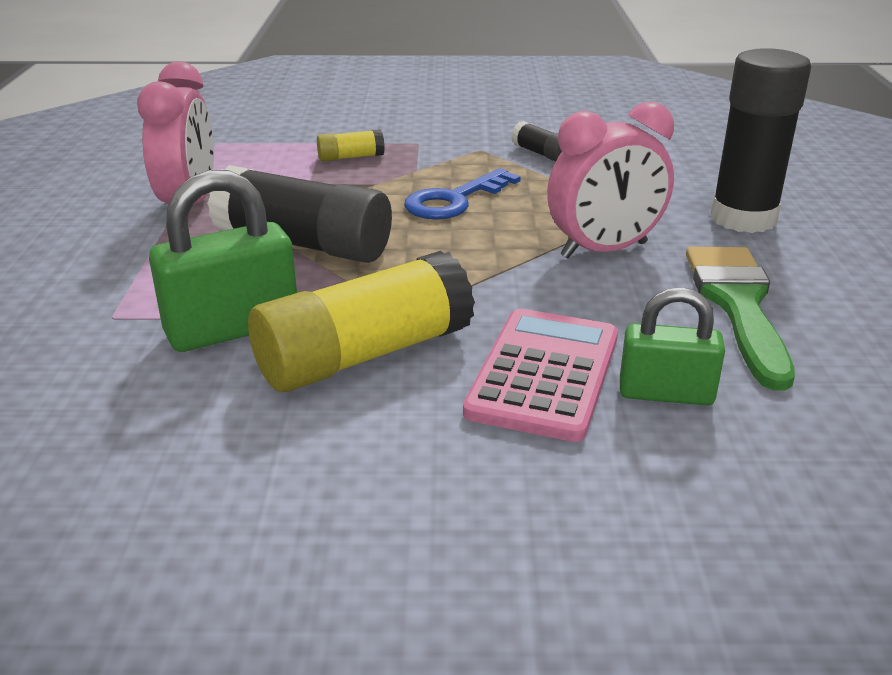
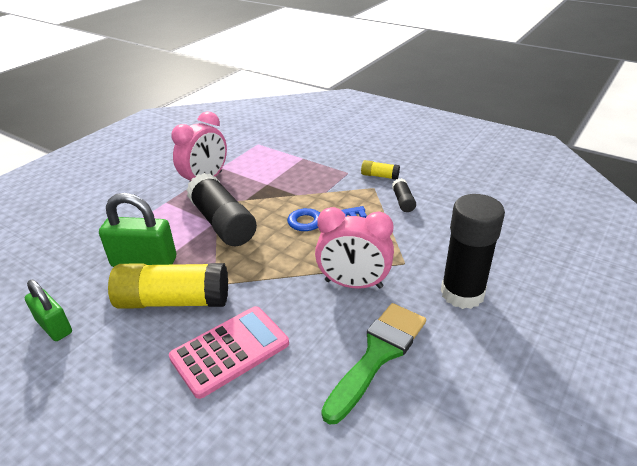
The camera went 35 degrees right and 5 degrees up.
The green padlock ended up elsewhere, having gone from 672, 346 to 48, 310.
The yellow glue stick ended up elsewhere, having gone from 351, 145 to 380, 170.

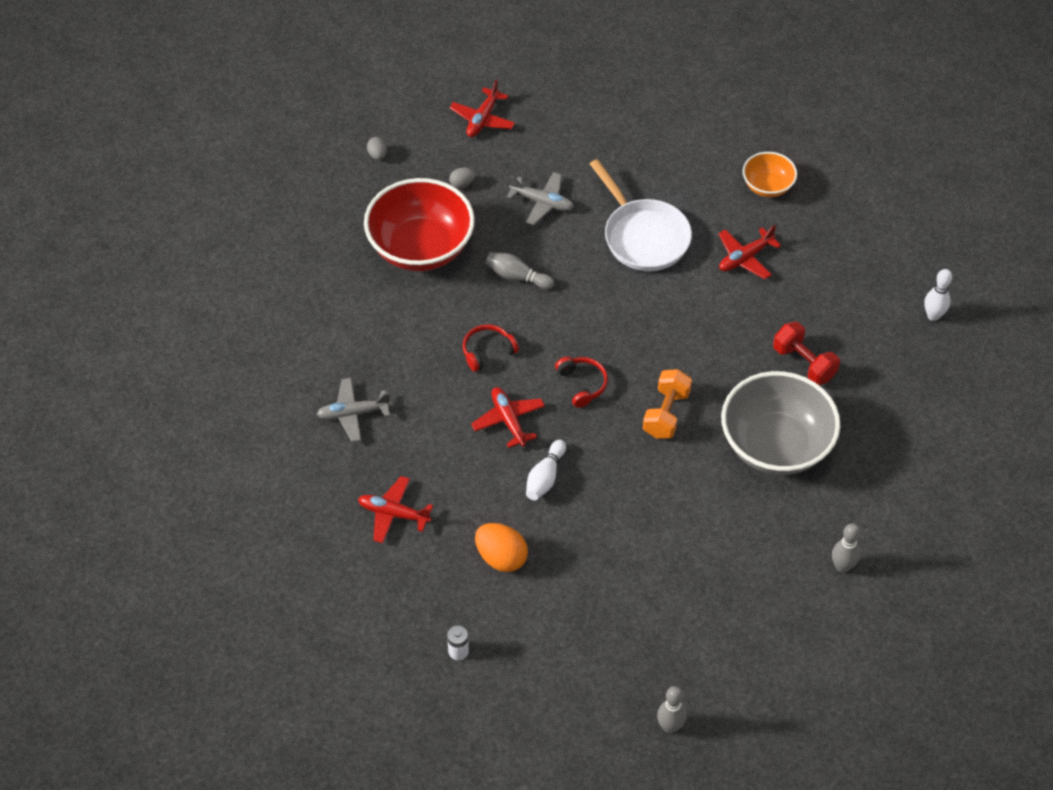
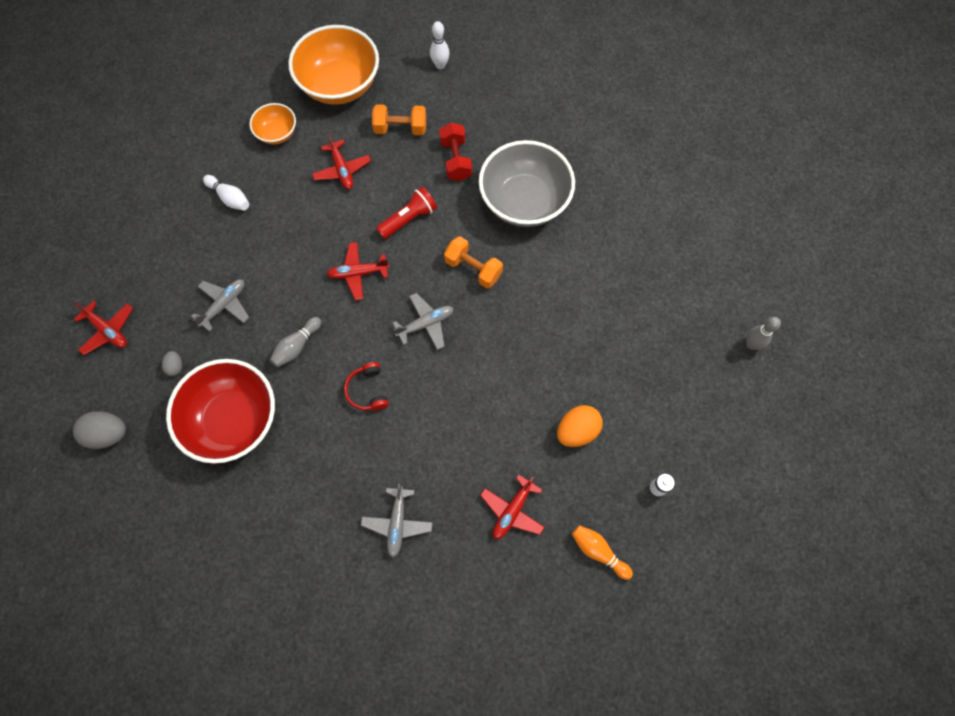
The camera went 75 degrees left and 15 degrees up.
The size of the grey egg at 377, 148 changed by a factor of 1.89.
The white bowling pin ended up elsewhere, having gone from 546, 470 to 226, 193.
The second view gained the orange bowl at 333, 65.
The red plane ended up elsewhere, having gone from 508, 417 to 358, 271.
The second view gained the orange dumbbell at 399, 119.
The second view gained the red flashlight at 406, 212.
Where the red headphones stood at 581, 382, the grey plane came to stand at 423, 321.
The red dumbbell at 806, 353 ended up facing another way, 75 degrees counterclockwise from before.
The second view gained the orange bowling pin at 602, 552.
The second view lost the white pan at 641, 215.
The second view lost the grey bowling pin at 846, 548.

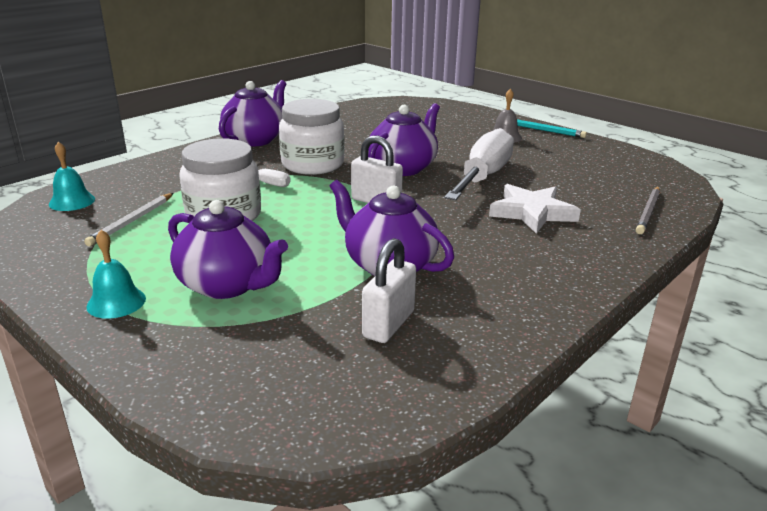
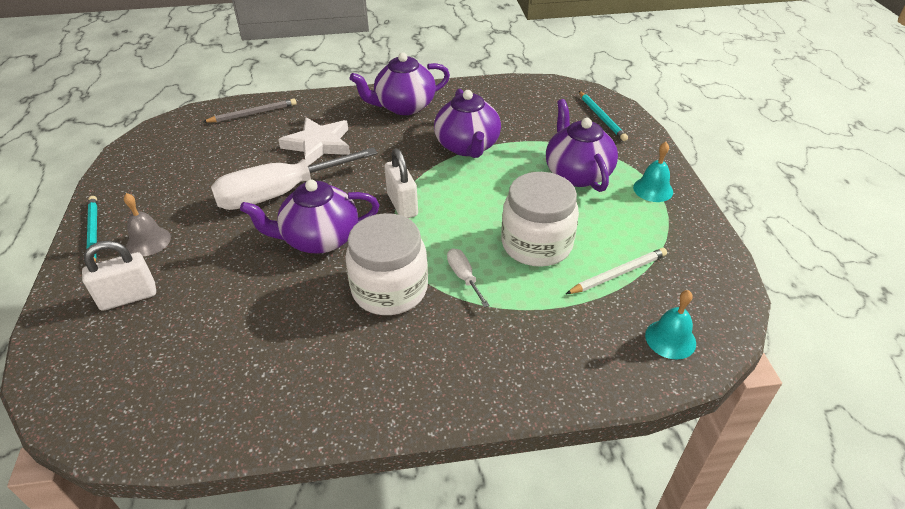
The camera went 140 degrees left and 15 degrees up.
The white padlock ended up elsewhere, having gone from 389, 290 to 119, 276.
The purple teapot ended up elsewhere, having gone from 252, 113 to 400, 83.
The second view gained the turquoise pencil at 603, 116.

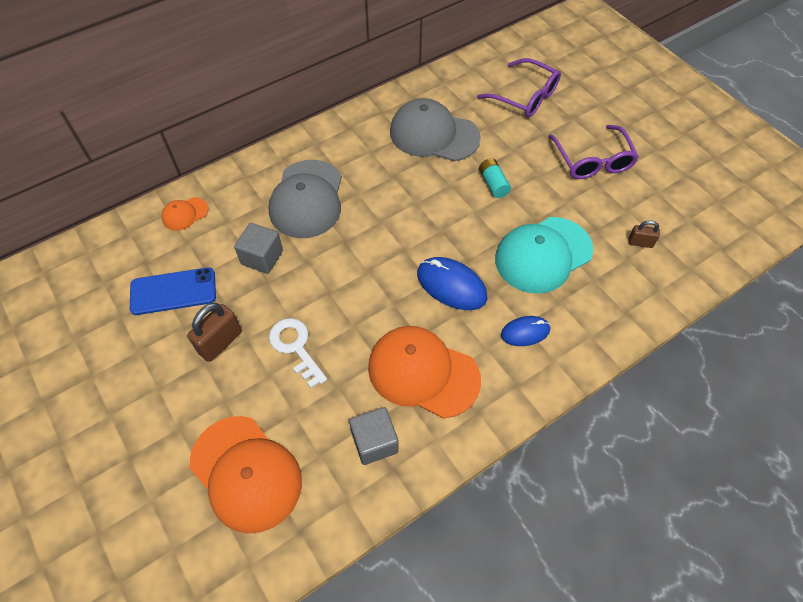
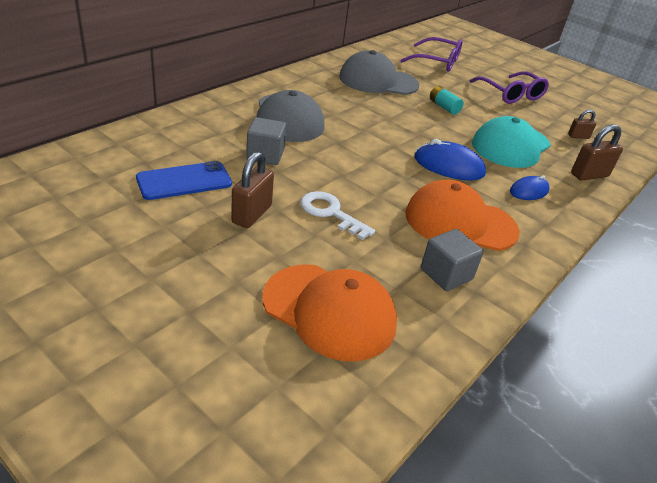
The camera went 20 degrees left and 20 degrees down.
The second view gained the brown padlock at 597, 152.
The second view lost the orange cap at 185, 214.

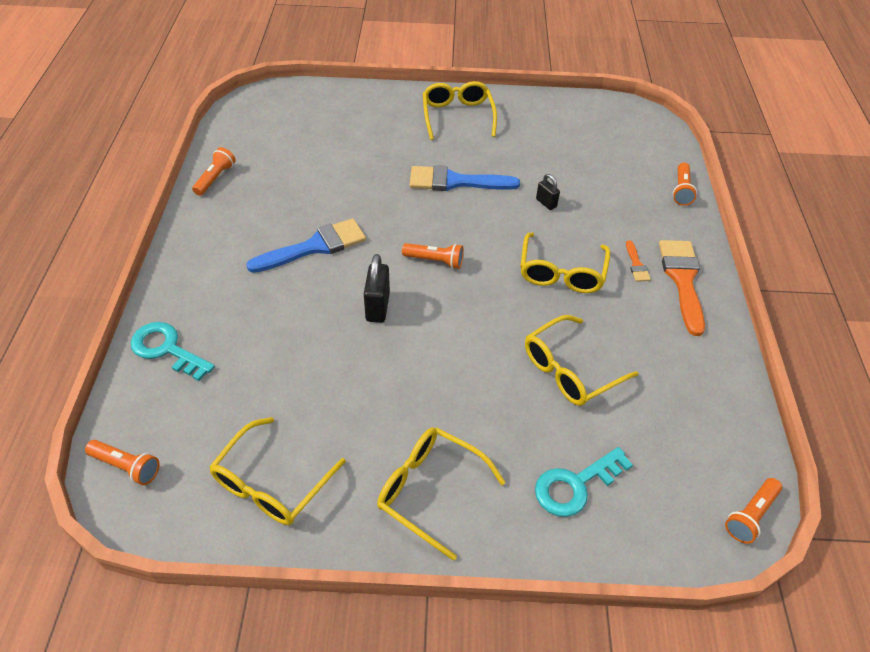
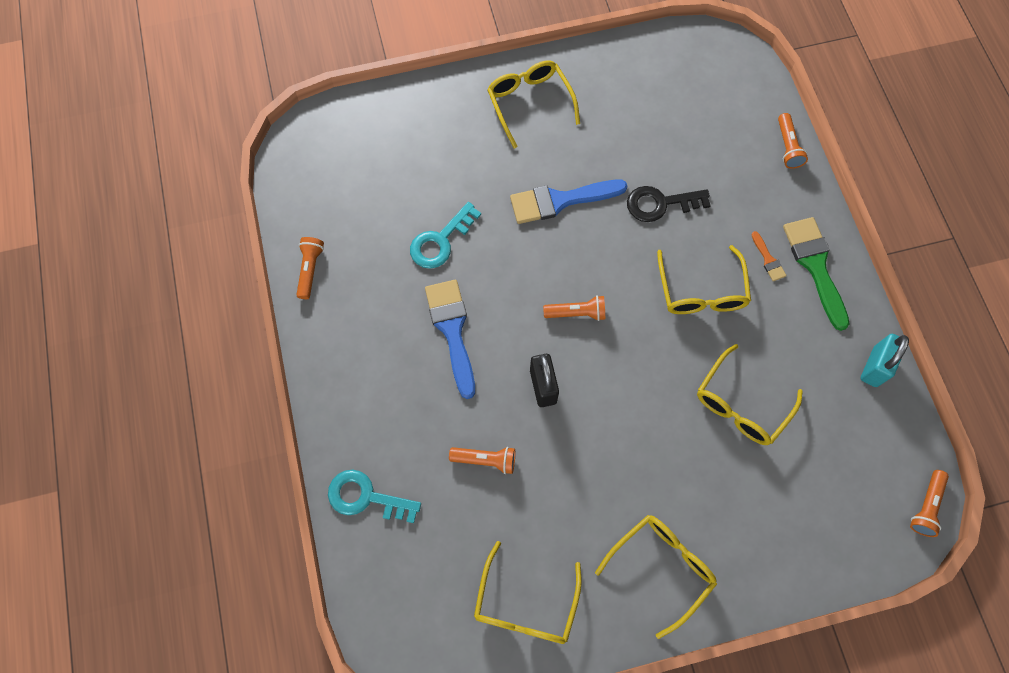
The camera went 15 degrees left and 20 degrees up.
The turquoise key ended up elsewhere, having gone from 584, 482 to 445, 235.
The blue brush at 306, 245 ended up facing another way, 60 degrees counterclockwise from before.
The orange flashlight ended up elsewhere, having gone from 122, 462 to 482, 460.
The yellow glasses at 441, 494 ended up facing another way, 120 degrees clockwise from before.
Where the black padlock stood at 548, 192, the black key came to stand at 669, 204.
What was the orange brush at 682, 288 turned into the green brush at 816, 274.
The second view gained the turquoise padlock at 884, 360.

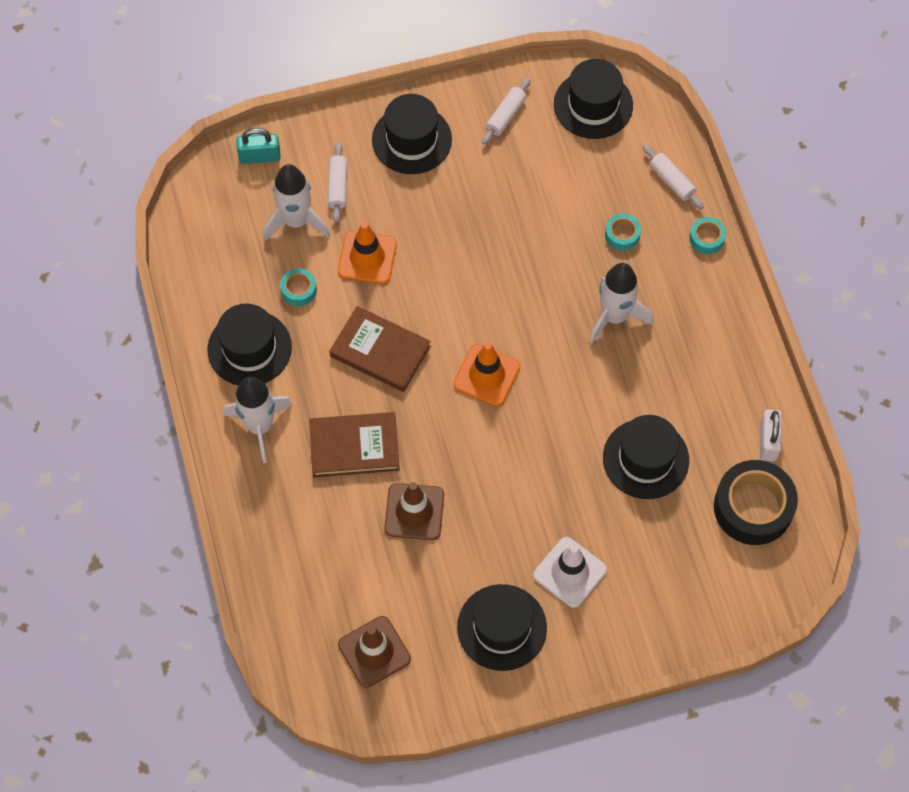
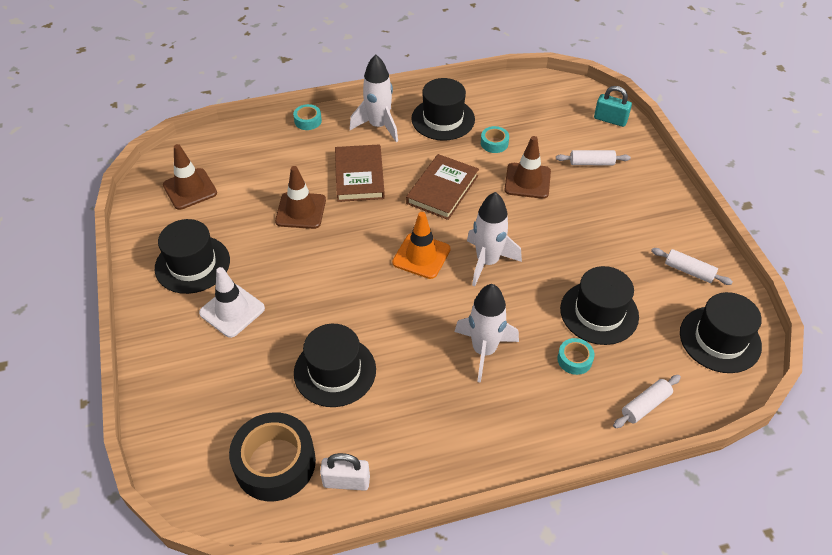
The camera went 90 degrees right and 15 degrees down.
The turquoise tape ended up elsewhere, having gone from 707, 235 to 307, 117.
The white rocket ended up elsewhere, having gone from 296, 202 to 494, 239.
What was the orange traffic cone at 367, 252 turned into the brown traffic cone at 527, 167.
The black hat ended up elsewhere, having gone from 412, 134 to 599, 305.
The turquoise padlock at 258, 146 ended up facing another way, 60 degrees counterclockwise from before.

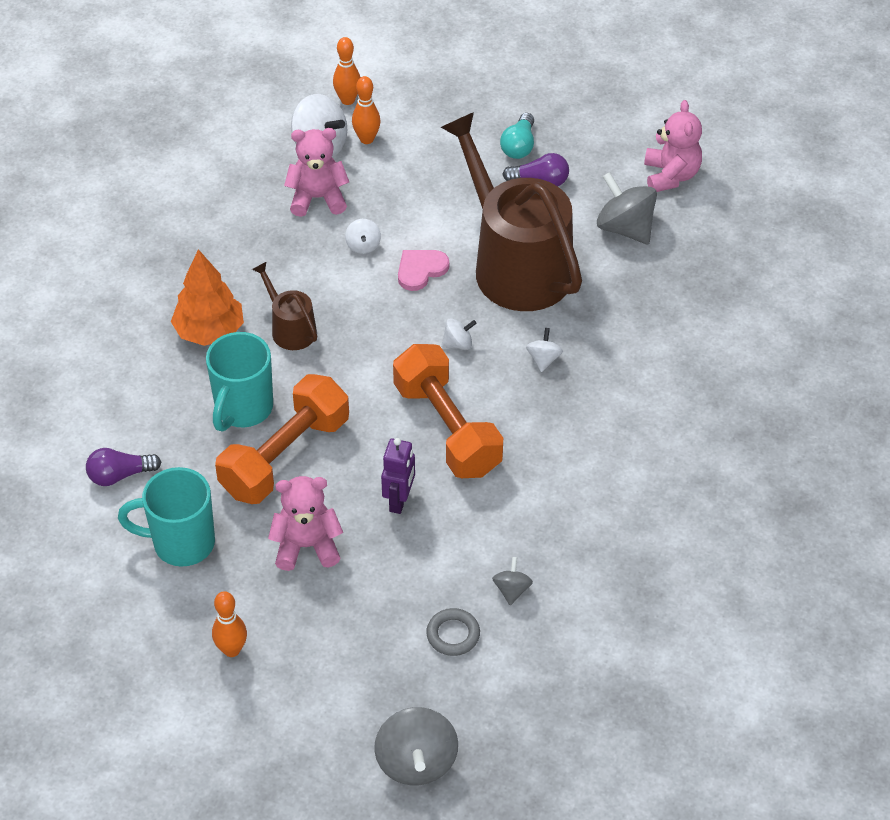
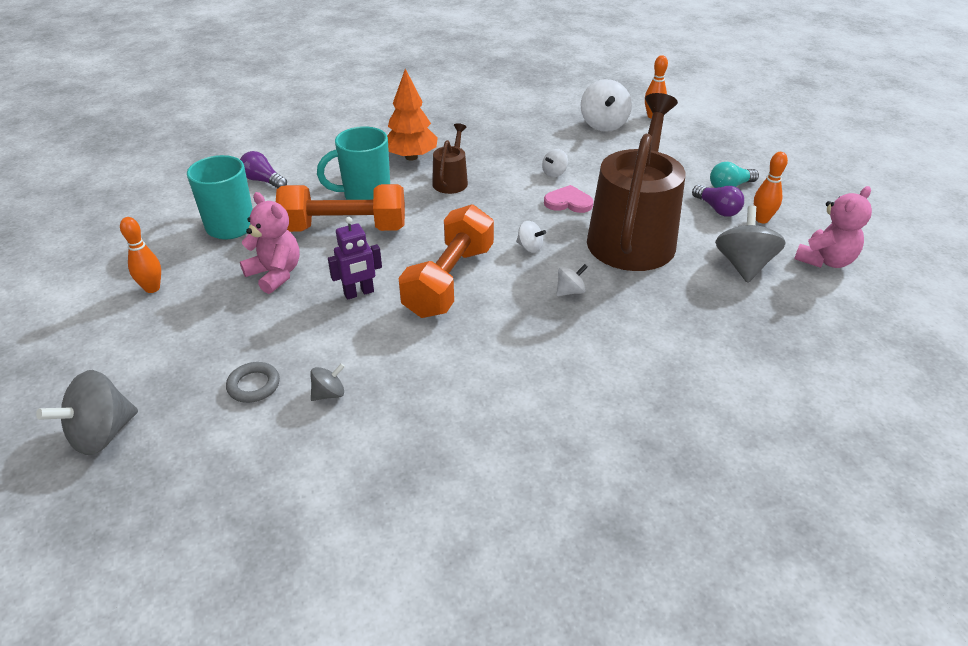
The camera went 50 degrees right and 10 degrees down.
The orange bowling pin ended up elsewhere, having gone from 366, 110 to 771, 187.
The second view lost the pink teddy bear at 316, 172.

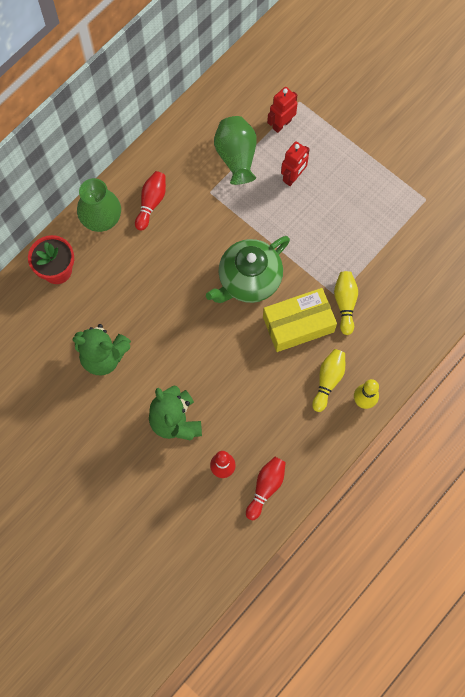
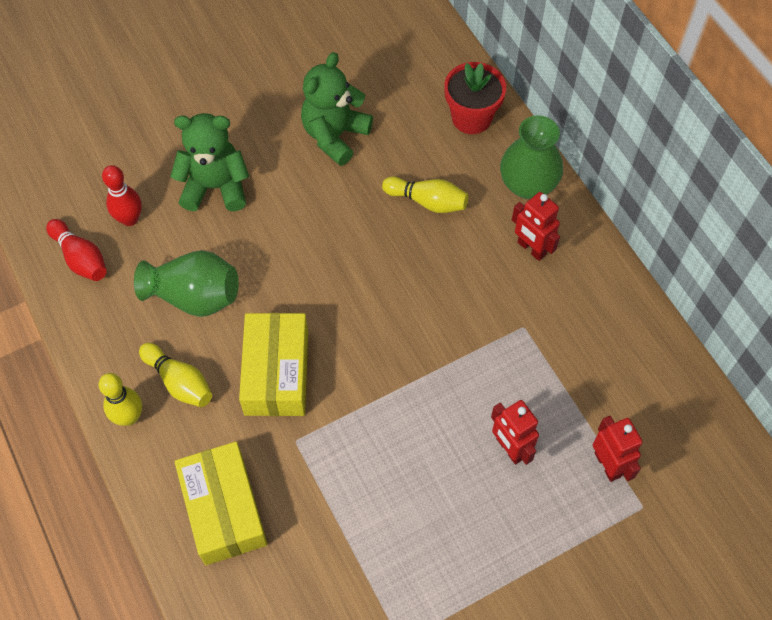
The camera went 110 degrees right and 10 degrees down.
The green vase ended up elsewhere, having gone from 235, 150 to 186, 283.
The second view gained the yellow box at 221, 503.
The yellow bowling pin ended up elsewhere, having gone from 346, 303 to 425, 195.
Where the red bowling pin stood at 150, 201, the red robot came to stand at 536, 226.
The second view lost the green teapot at 248, 269.

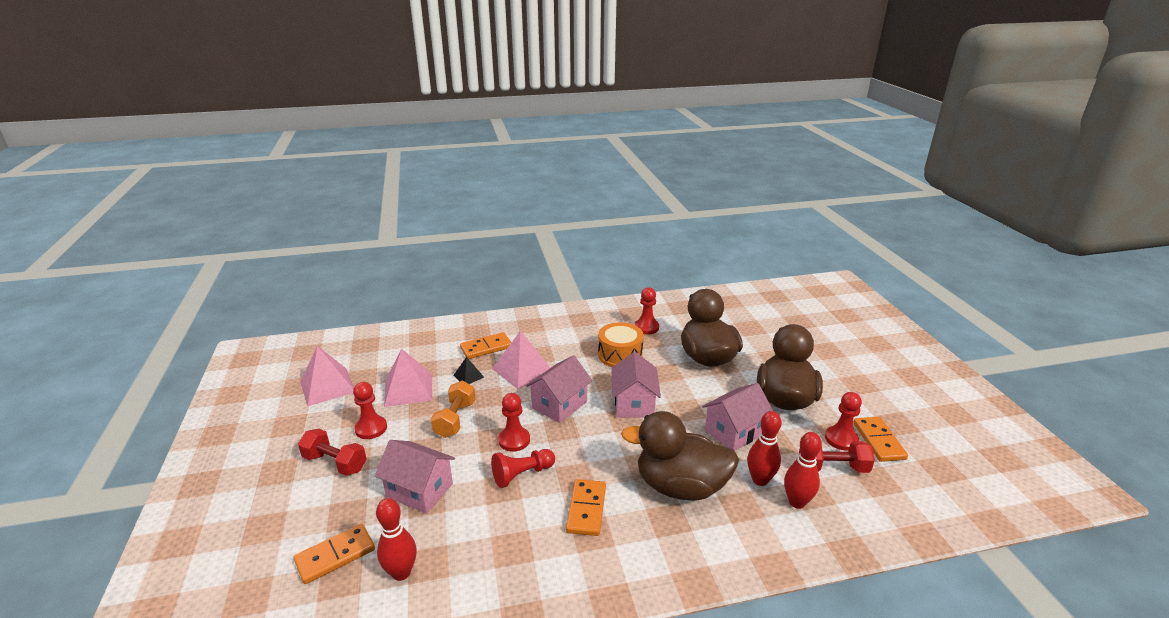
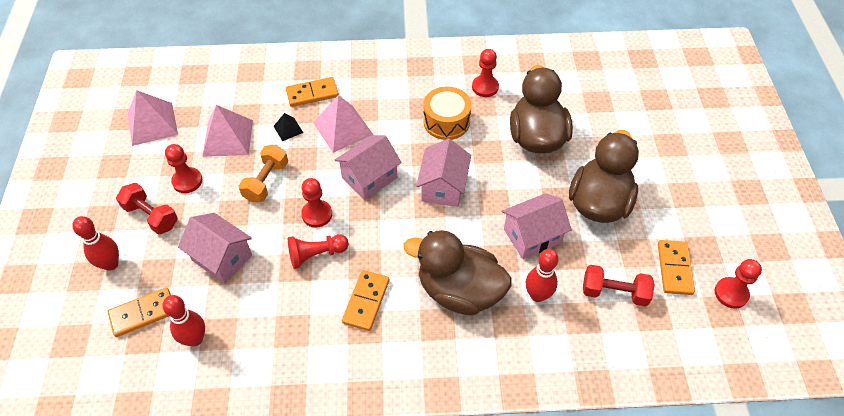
The camera went 10 degrees right and 25 degrees up.
The red bowling pin ended up elsewhere, having gone from 803, 470 to 95, 243.
The red pawn ended up elsewhere, having gone from 843, 421 to 738, 284.

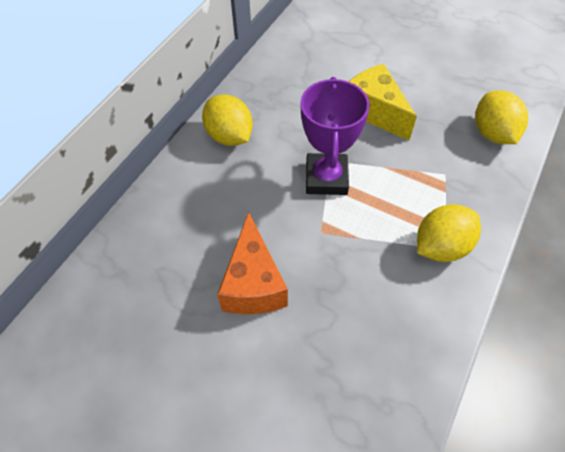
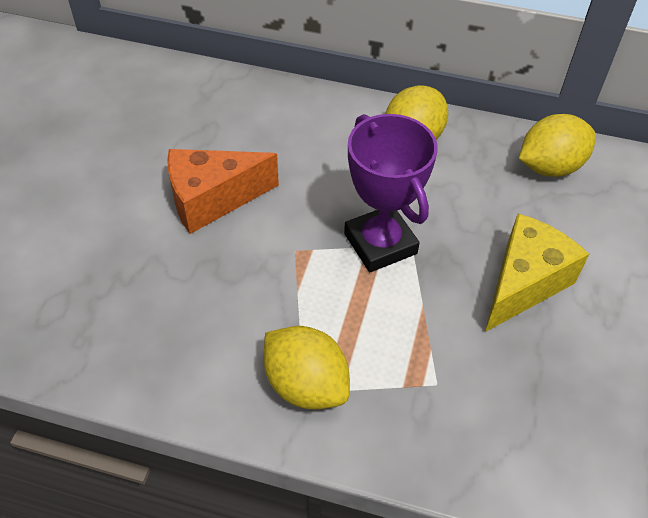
The camera went 75 degrees right and 5 degrees down.
The purple trophy at 335, 136 ended up facing another way, 75 degrees clockwise from before.
The yellow lemon ended up elsewhere, having gone from 501, 117 to 557, 145.

